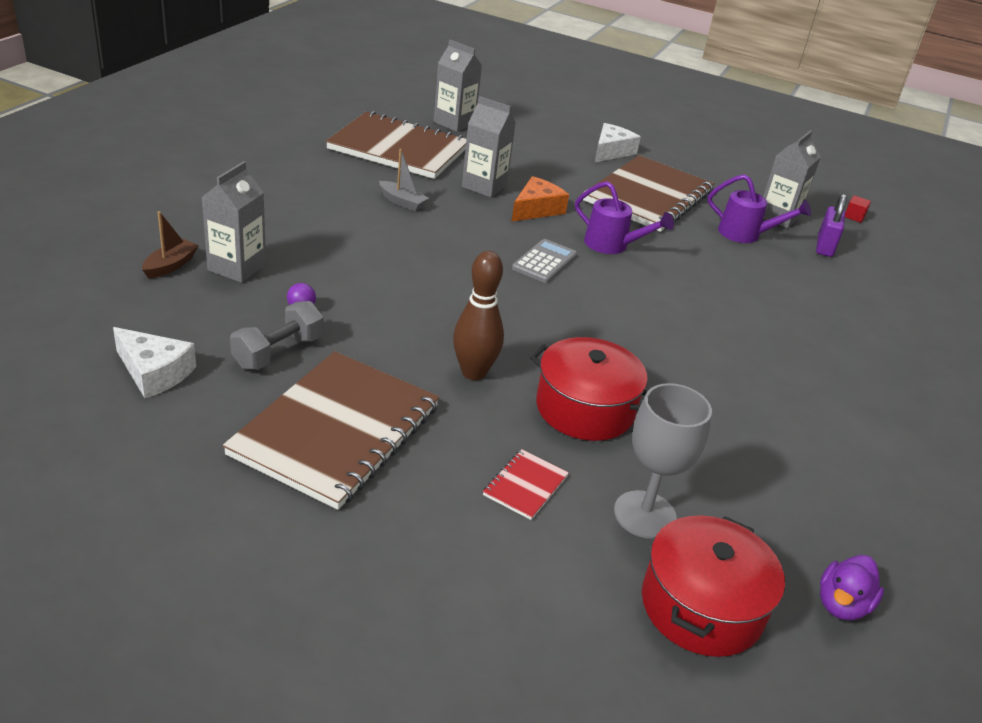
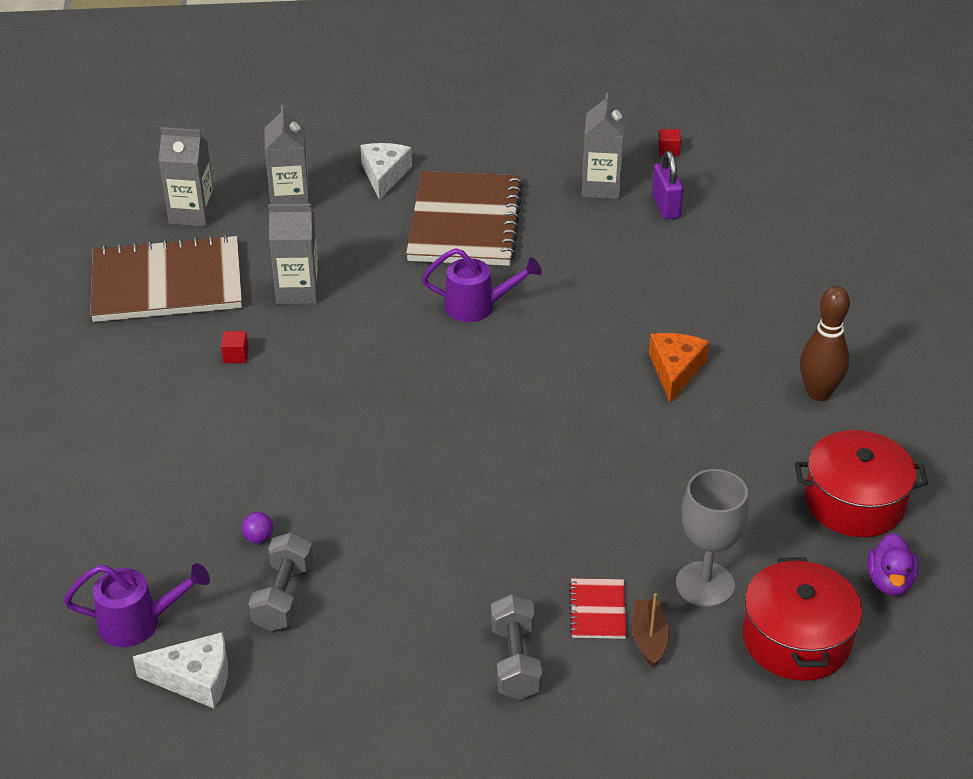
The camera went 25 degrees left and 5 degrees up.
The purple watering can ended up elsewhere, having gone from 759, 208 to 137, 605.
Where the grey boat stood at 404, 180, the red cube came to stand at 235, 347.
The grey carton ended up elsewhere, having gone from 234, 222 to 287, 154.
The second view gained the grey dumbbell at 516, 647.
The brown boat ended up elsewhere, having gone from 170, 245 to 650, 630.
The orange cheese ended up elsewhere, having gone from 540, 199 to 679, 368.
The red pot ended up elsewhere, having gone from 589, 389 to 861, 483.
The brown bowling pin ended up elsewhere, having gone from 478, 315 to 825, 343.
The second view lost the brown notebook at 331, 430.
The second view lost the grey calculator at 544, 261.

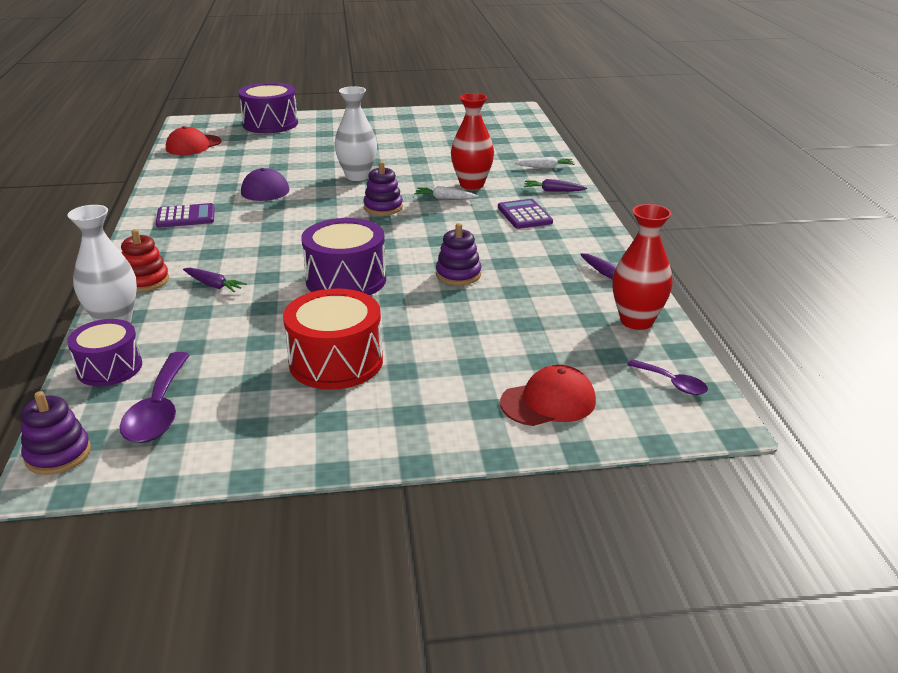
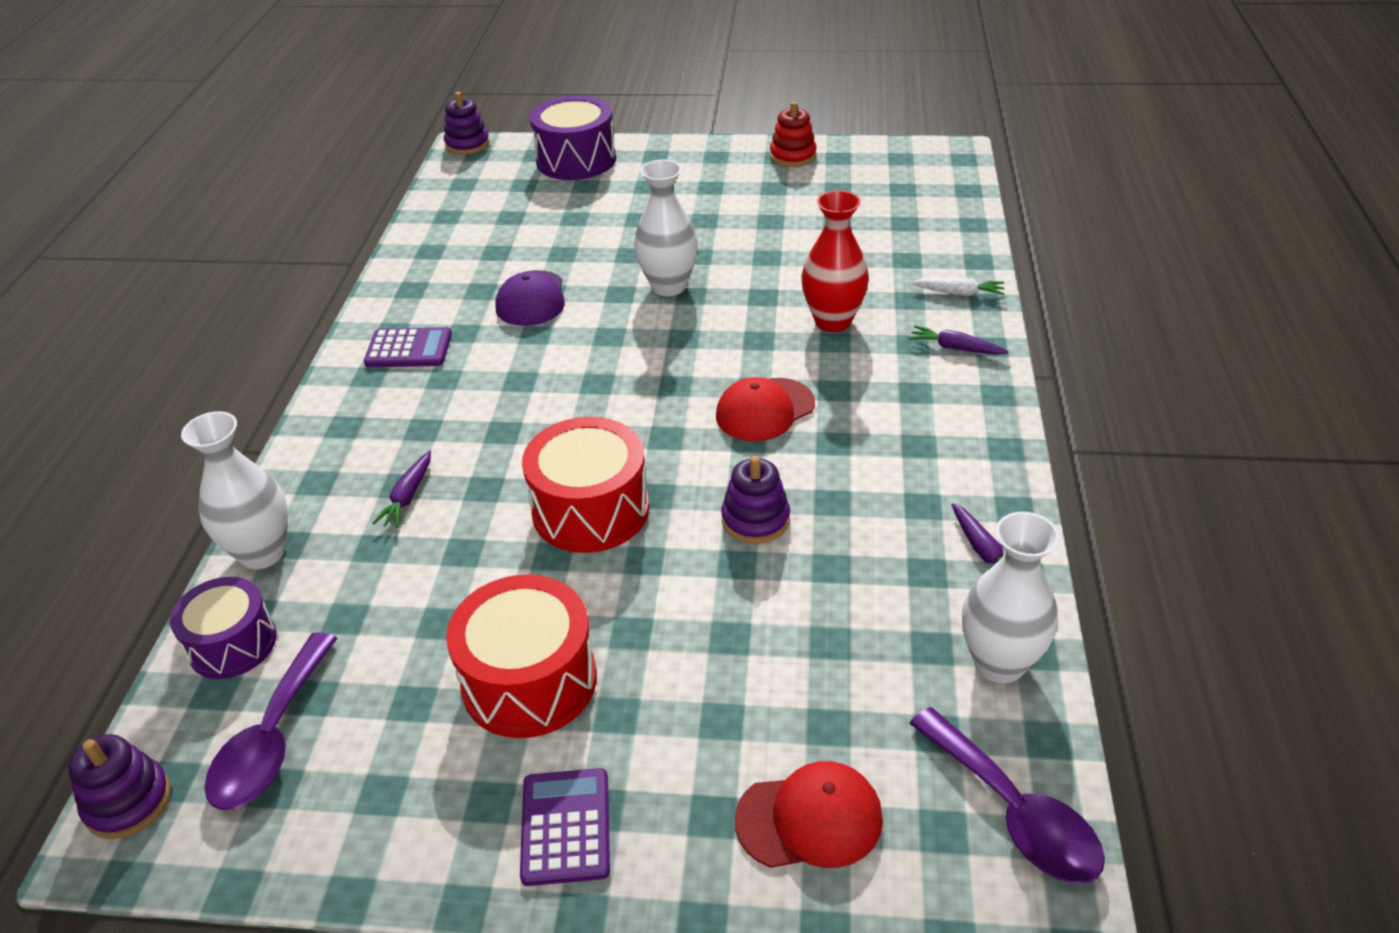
The camera went 15 degrees right and 10 degrees up.
The purple carrot at 215, 280 ended up facing another way, 60 degrees clockwise from before.
The purple stacking toy ended up elsewhere, having gone from 383, 188 to 467, 123.
The purple calculator ended up elsewhere, having gone from 525, 214 to 565, 827.
What was the purple drum at 343, 256 turned into the red drum at 585, 485.
The red cap ended up elsewhere, having gone from 193, 140 to 765, 409.
The red stacking toy ended up elsewhere, having gone from 145, 260 to 793, 134.
The size of the purple spoon at 667, 377 changed by a factor of 1.77.
What was the red vase at 642, 267 turned into the white vase at 1011, 597.
The second view lost the white carrot at 446, 192.

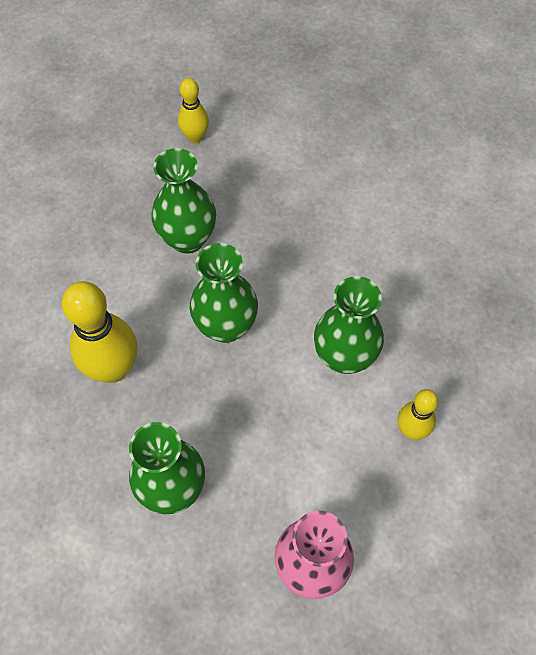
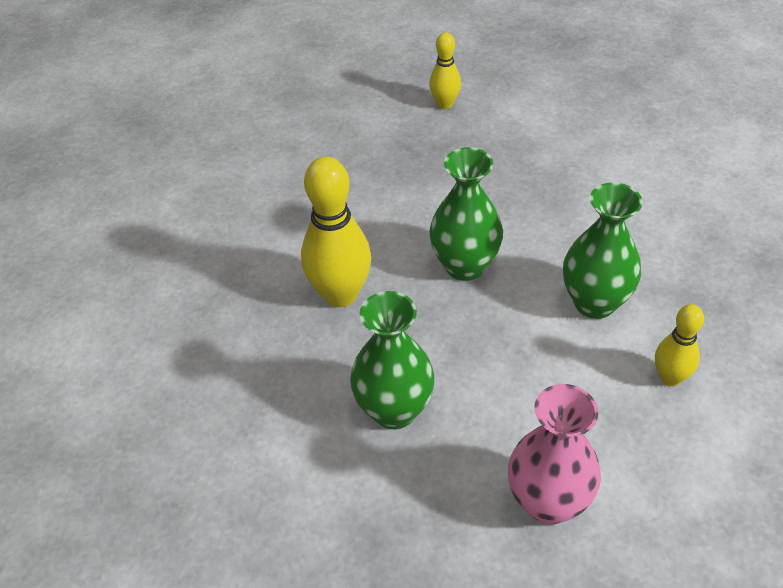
The camera went 10 degrees right and 15 degrees down.
The second view lost the green vase at 183, 201.

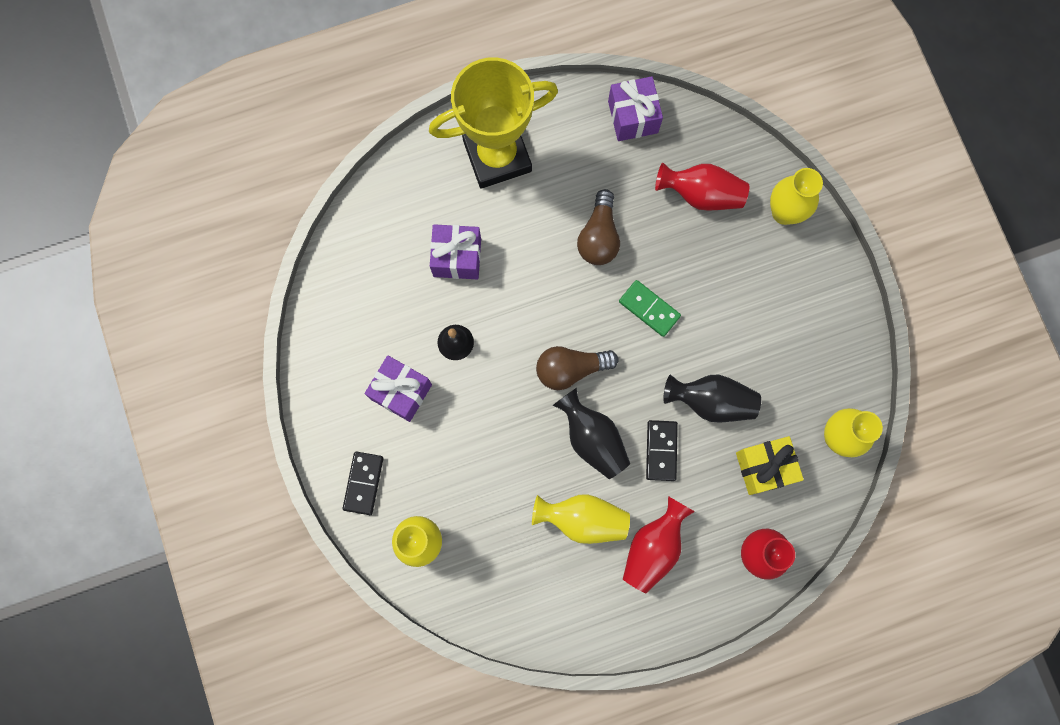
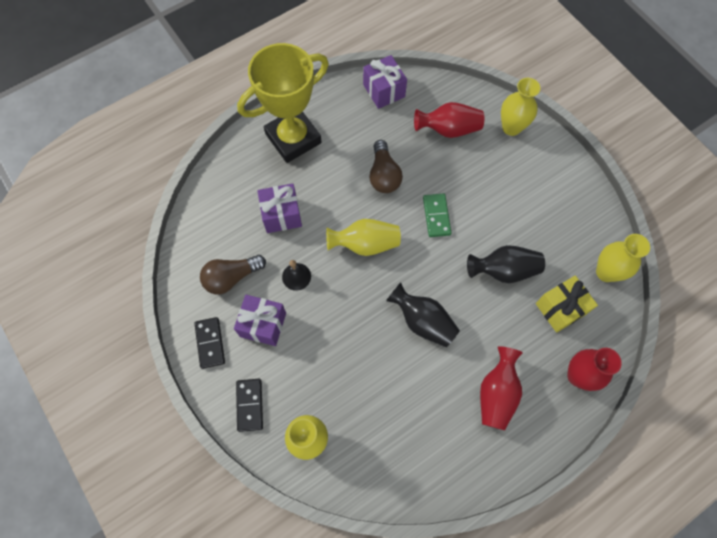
The camera went 15 degrees left and 10 degrees down.
The black domino ended up elsewhere, having gone from 662, 450 to 209, 343.
The brown light bulb ended up elsewhere, having gone from 577, 368 to 233, 274.
The yellow vase ended up elsewhere, having gone from 581, 519 to 363, 237.
The green domino at 650, 308 ended up facing another way, 60 degrees clockwise from before.

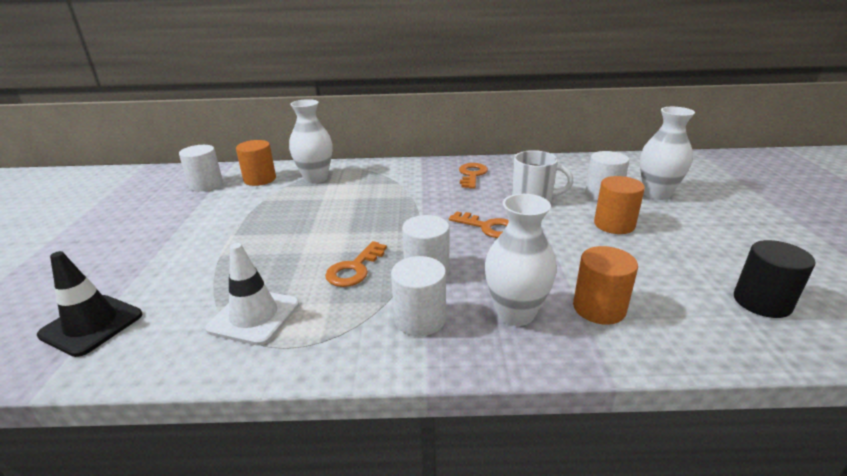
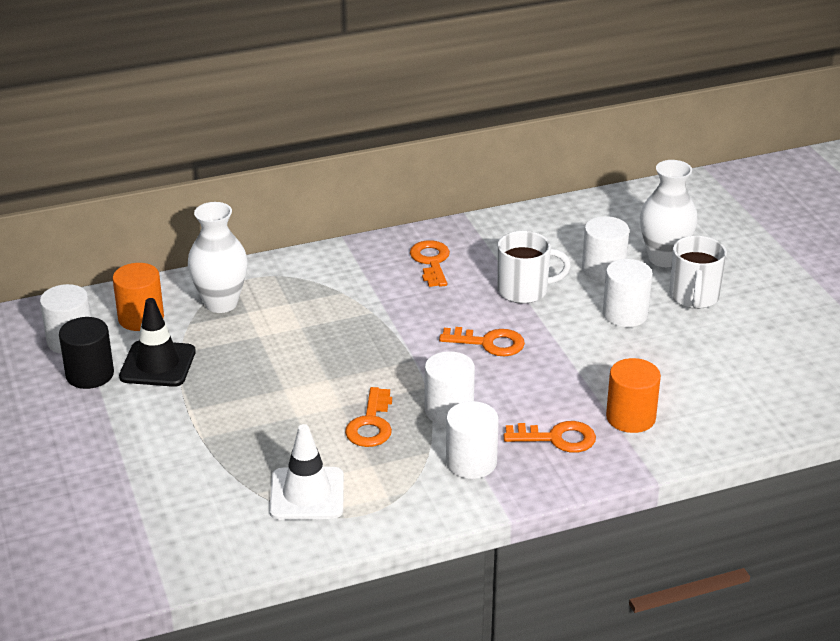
The camera went 20 degrees left and 5 degrees up.
The black cylinder ended up elsewhere, having gone from 775, 279 to 86, 353.
The black traffic cone ended up elsewhere, having gone from 89, 304 to 157, 342.
Where the white vase stood at 521, 260, the orange key came to stand at 550, 437.
What was the orange cylinder at 619, 205 turned into the white cylinder at 628, 293.
The second view gained the white mug at 698, 272.

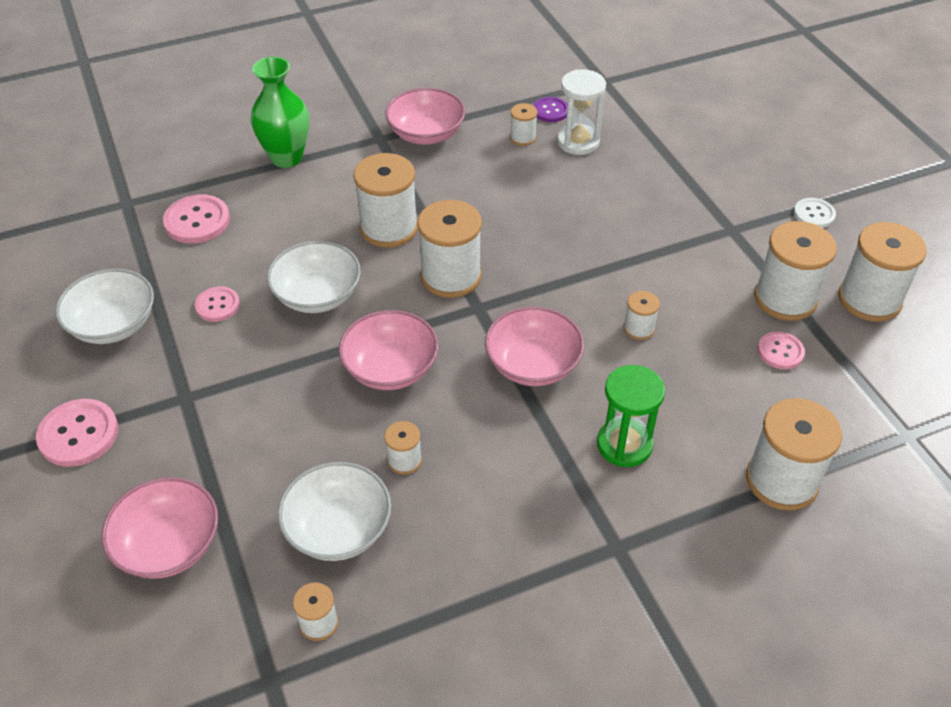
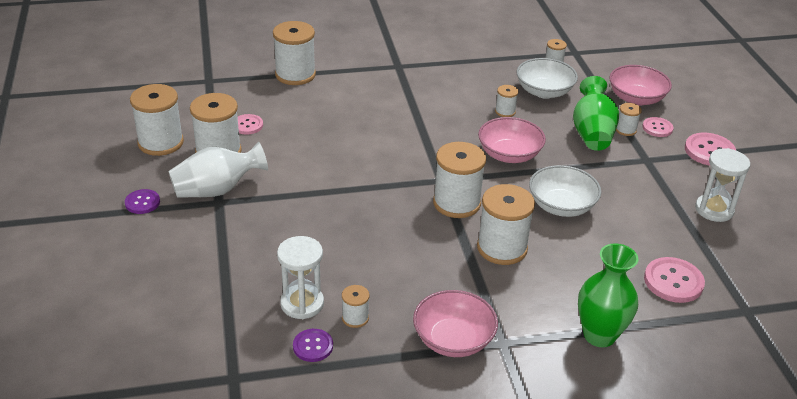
The camera went 170 degrees left and 10 degrees down.
What was the white button at 815, 213 turned into the purple button at 142, 201.
The second view gained the white vase at 218, 169.
The second view gained the green vase at 596, 113.
The white spool ended up elsewhere, having gone from 641, 315 to 629, 119.
The pink button ended up elsewhere, having gone from 217, 304 to 658, 127.
Where the white bowl stood at 104, 306, the white hourglass came to stand at 722, 185.
The second view lost the pink bowl at 534, 346.
The second view lost the green hourglass at 631, 416.

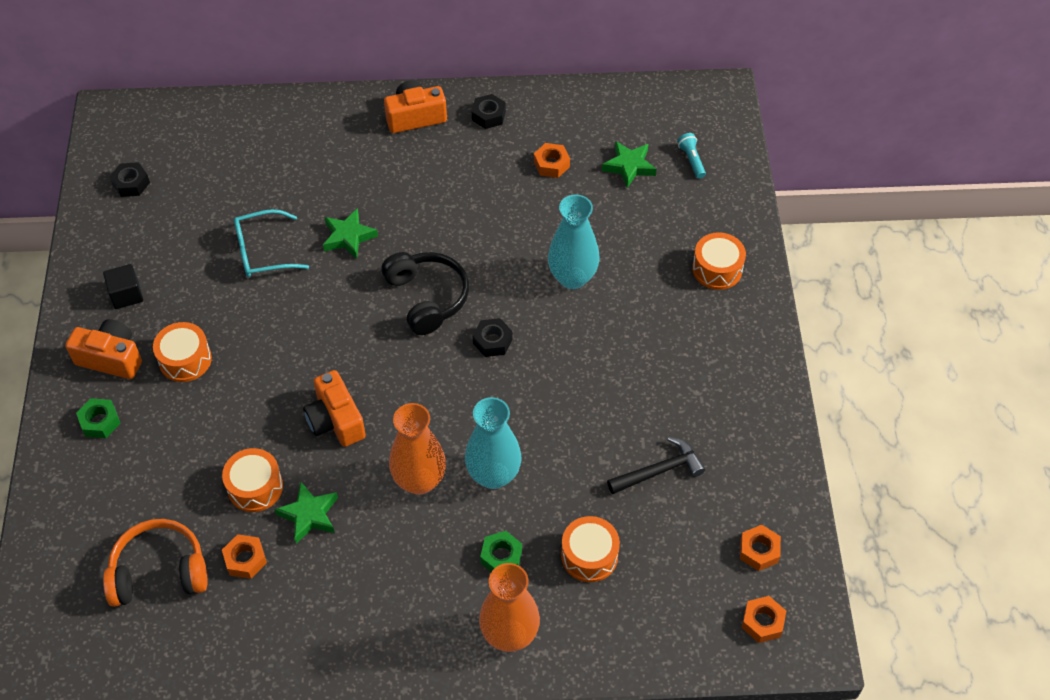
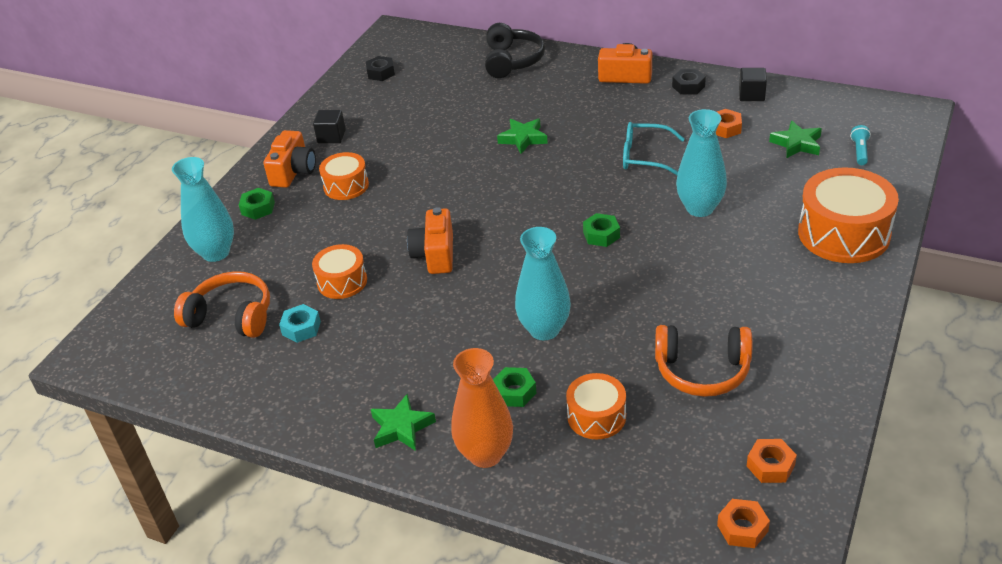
The camera went 30 degrees right and 15 degrees down.
The second view gained the turquoise vase at 203, 209.
The orange camera at 103, 349 ended up facing another way, 60 degrees clockwise from before.
What was the orange nut at 244, 556 turned into the turquoise nut at 300, 323.
The green star ended up elsewhere, having gone from 306, 513 to 403, 422.
The black headphones ended up elsewhere, having gone from 425, 293 to 515, 50.
What was the black nut at 493, 337 turned into the green nut at 601, 230.
The turquoise glasses ended up elsewhere, having gone from 271, 243 to 654, 148.
Where the black hammer stood at 656, 465, the orange headphones came to stand at 703, 361.
The second view gained the black cube at 753, 84.
The size of the orange drum at 719, 261 changed by a factor of 1.76.
The second view lost the orange vase at 417, 449.

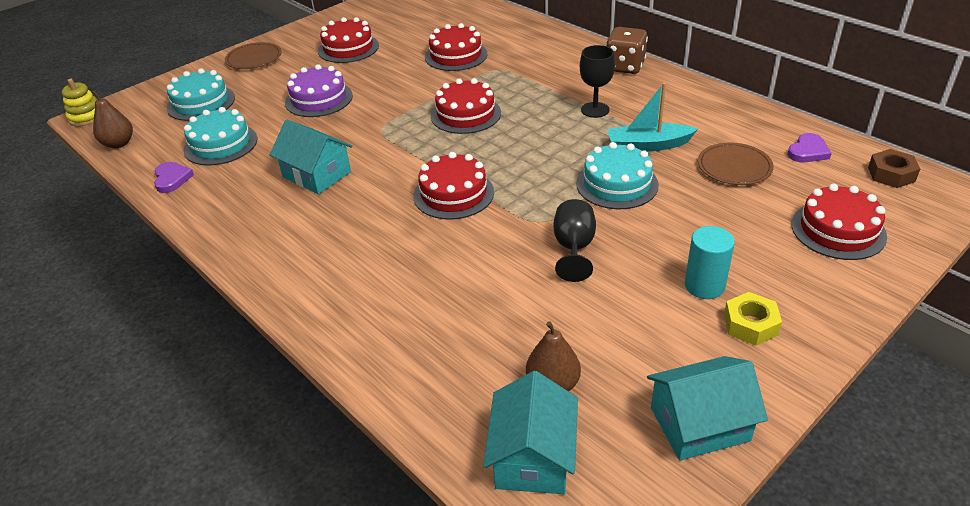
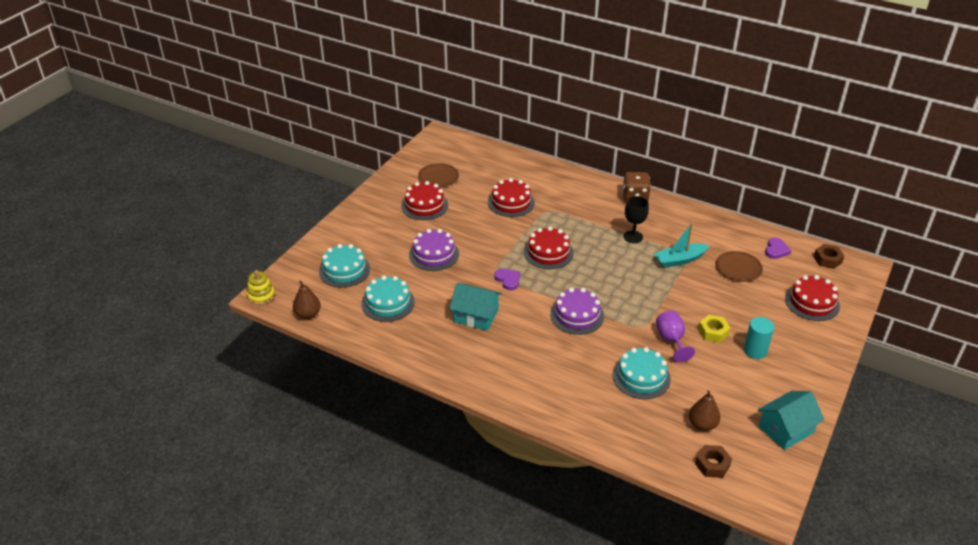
The camera went 20 degrees left and 0 degrees up.
The brown plate ended up elsewhere, having gone from 253, 55 to 438, 175.
The purple heart ended up elsewhere, having gone from 174, 177 to 507, 279.
What was the red cake at 453, 186 turned into the purple cake at 577, 311.
The turquoise cake ended up elsewhere, having gone from 617, 175 to 642, 373.
What was the black goblet at 575, 240 turned into the purple goblet at 675, 336.
Where the turquoise house stood at 530, 432, the brown nut came to stand at 713, 461.
The yellow nut ended up elsewhere, having gone from 753, 319 to 714, 329.

